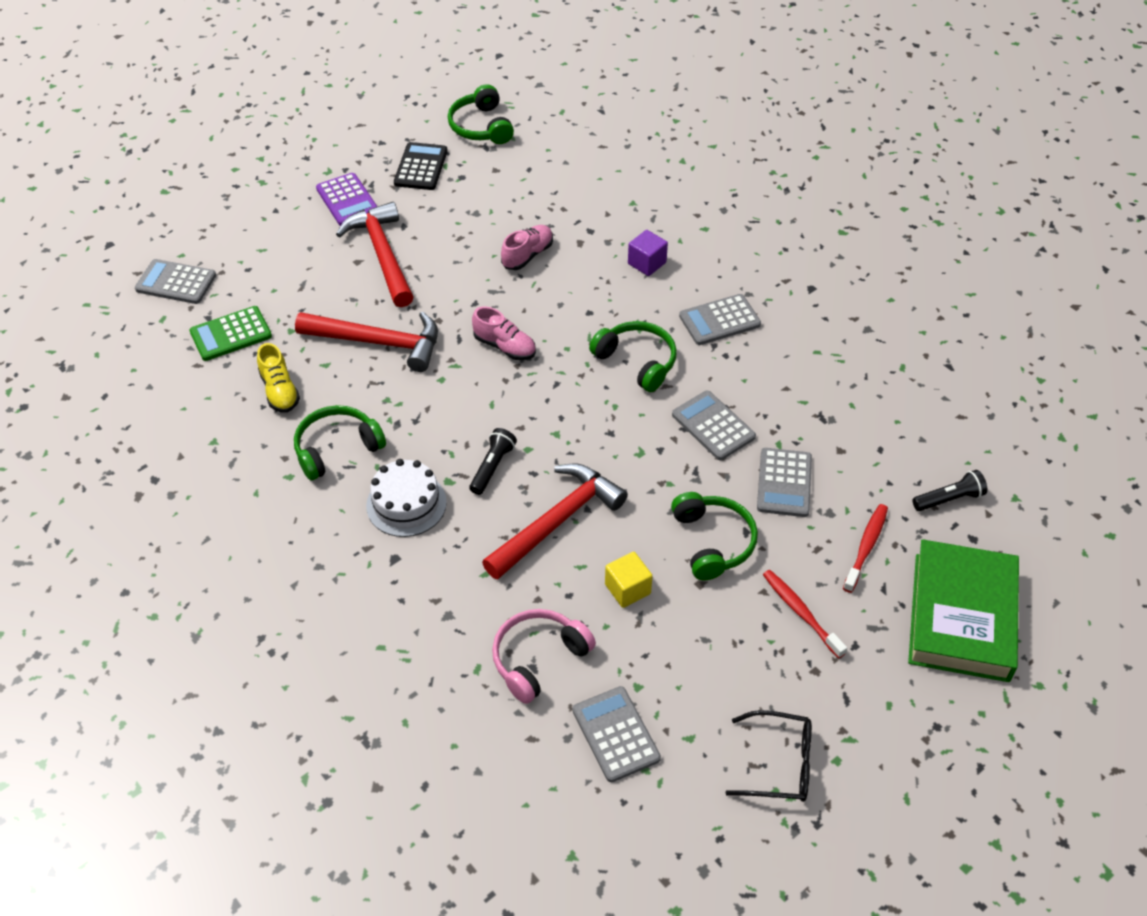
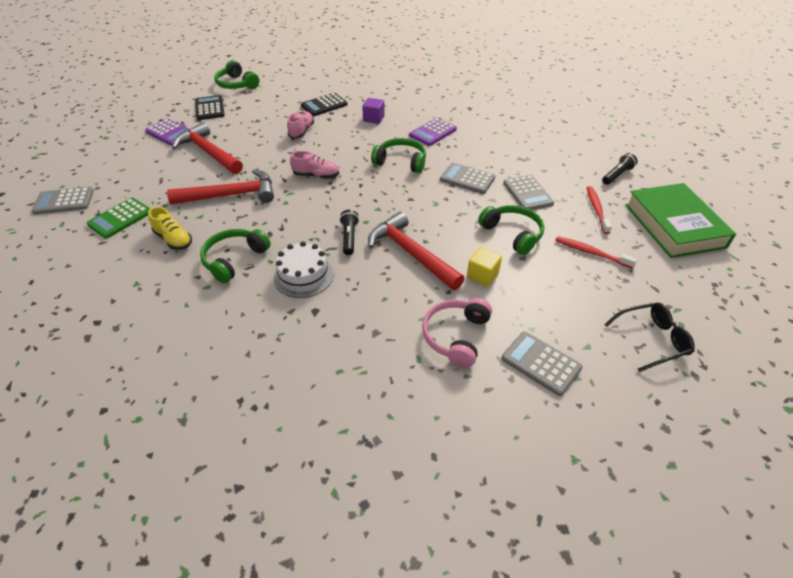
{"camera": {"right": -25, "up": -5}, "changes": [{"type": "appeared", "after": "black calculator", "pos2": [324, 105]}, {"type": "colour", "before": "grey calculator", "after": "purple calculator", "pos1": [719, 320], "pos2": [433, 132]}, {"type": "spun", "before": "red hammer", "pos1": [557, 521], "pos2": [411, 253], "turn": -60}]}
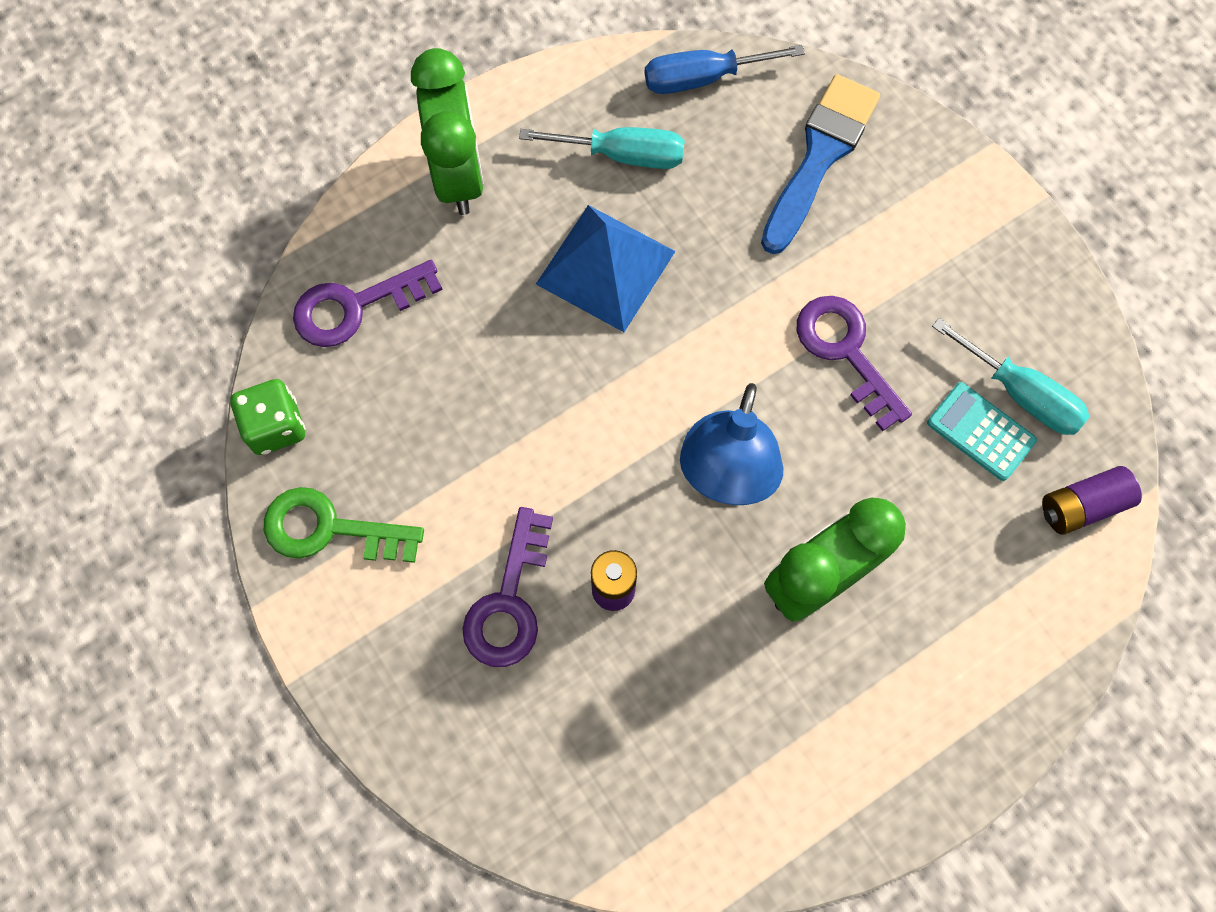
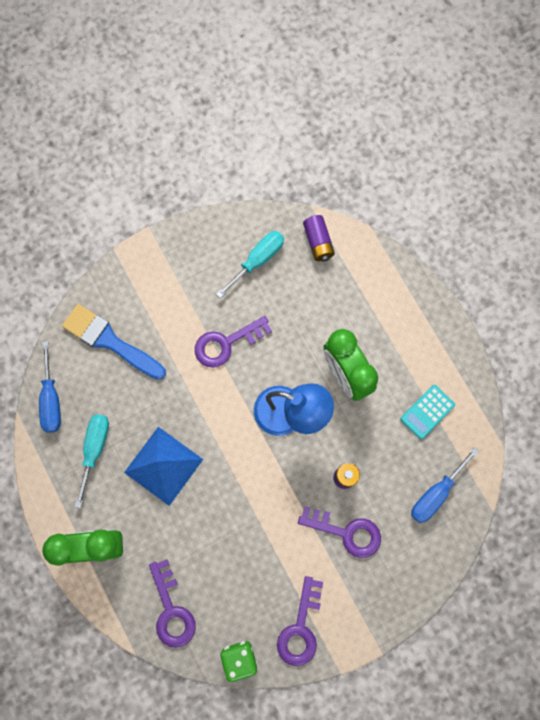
{"camera": {"right": -85, "up": 5}, "changes": [{"type": "appeared", "after": "blue screwdriver", "pos2": [436, 493]}, {"type": "relocated", "before": "turquoise calculator", "pos1": [980, 432], "pos2": [427, 412]}, {"type": "colour", "before": "green key", "after": "purple key", "pos1": [330, 529], "pos2": [300, 628]}]}
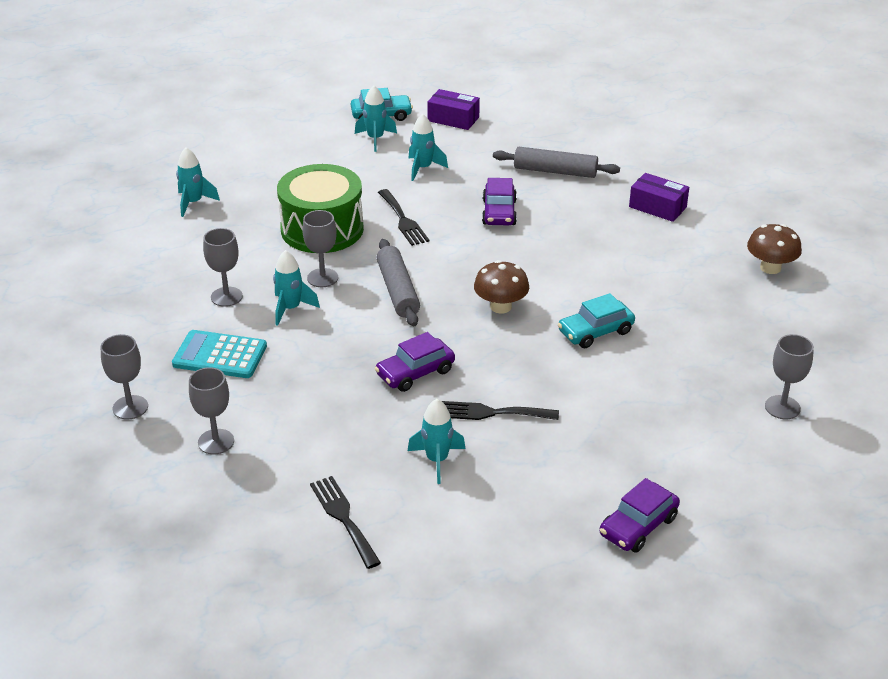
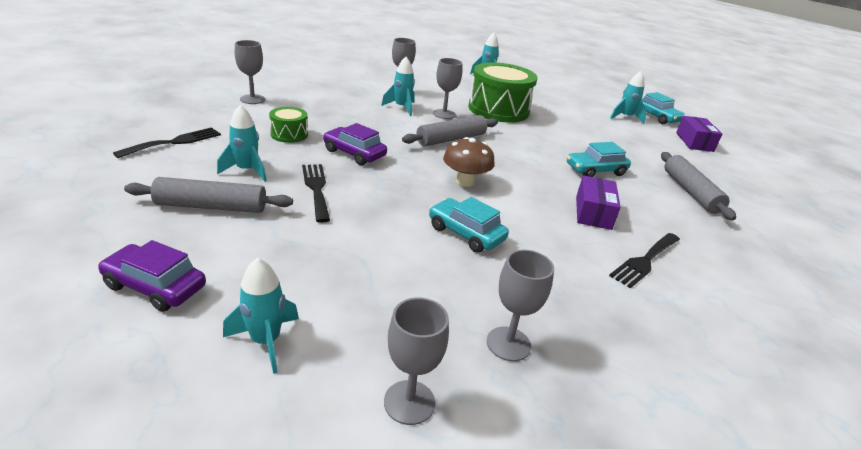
{"camera": {"right": 65, "up": -5}, "changes": [{"type": "missing", "before": "turquoise calculator", "pos1": [220, 355]}, {"type": "missing", "before": "brown mushroom", "pos1": [770, 268]}, {"type": "appeared", "after": "grey rolling pin", "pos2": [211, 207]}, {"type": "appeared", "after": "green drum", "pos2": [289, 134]}, {"type": "relocated", "before": "grey goblet", "pos1": [130, 407], "pos2": [508, 344]}, {"type": "relocated", "before": "black fork", "pos1": [403, 220], "pos2": [645, 261]}, {"type": "relocated", "before": "turquoise rocket", "pos1": [423, 168], "pos2": [266, 341]}, {"type": "relocated", "before": "purple box", "pos1": [657, 207], "pos2": [593, 213]}, {"type": "colour", "before": "purple car", "after": "turquoise car", "pos1": [499, 212], "pos2": [595, 170]}]}
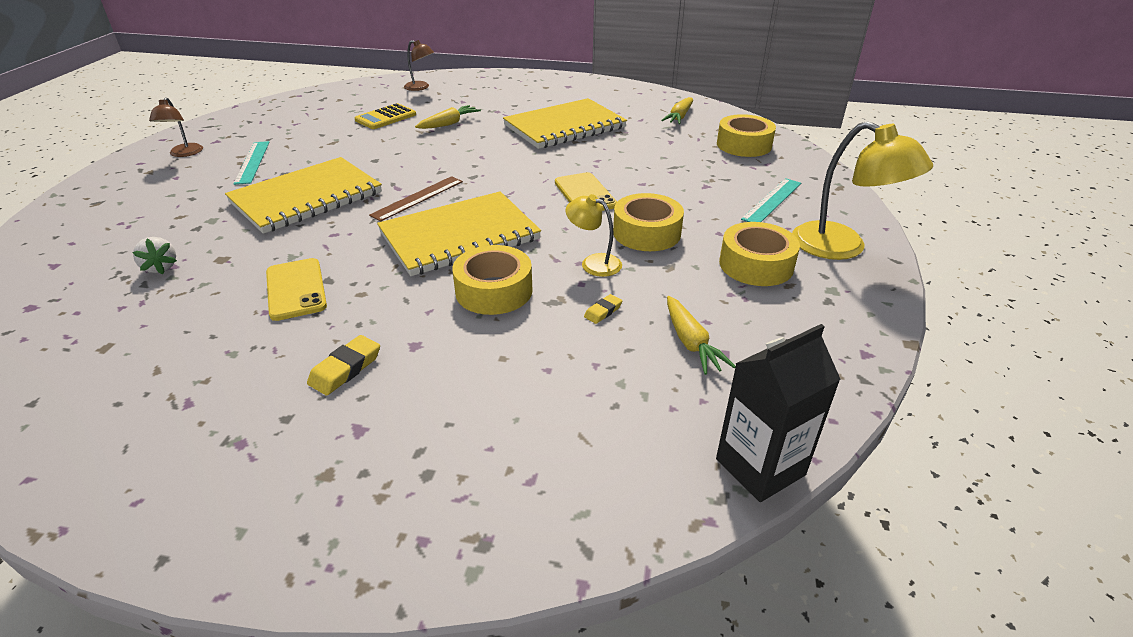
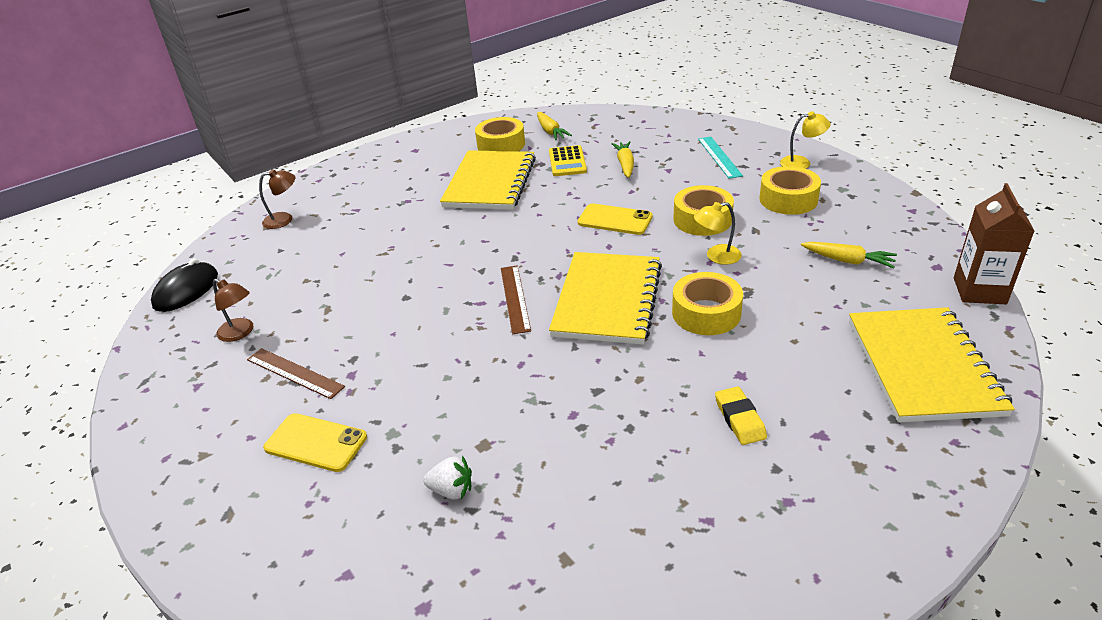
{"camera": {"right": -45, "up": 0}, "changes": [{"type": "missing", "before": "yellow eraser", "pos1": [603, 311]}, {"type": "appeared", "after": "black mouse", "pos2": [186, 290]}, {"type": "relocated", "before": "brown lamp", "pos1": [184, 153], "pos2": [240, 333]}, {"type": "relocated", "before": "yellow notebook", "pos1": [306, 198], "pos2": [923, 366]}, {"type": "relocated", "before": "yellow phone", "pos1": [296, 289], "pos2": [316, 442]}, {"type": "relocated", "before": "yellow calculator", "pos1": [385, 117], "pos2": [567, 162]}, {"type": "relocated", "before": "yellow carrot", "pos1": [449, 124], "pos2": [625, 164]}, {"type": "relocated", "before": "yellow tape", "pos1": [743, 145], "pos2": [501, 145]}, {"type": "colour", "before": "turquoise ruler", "after": "brown ruler", "pos1": [252, 162], "pos2": [294, 373]}, {"type": "colour", "before": "black carton", "after": "brown carton", "pos1": [760, 467], "pos2": [979, 291]}, {"type": "size", "before": "yellow lamp", "pos1": [842, 247], "pos2": [801, 162], "scale": 0.55}]}
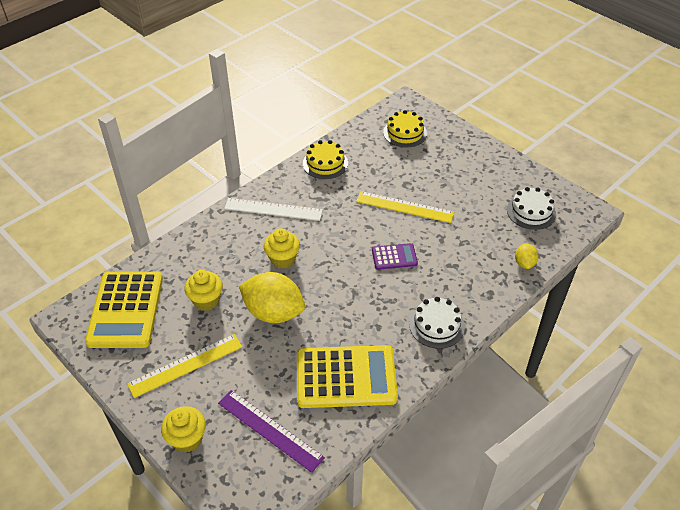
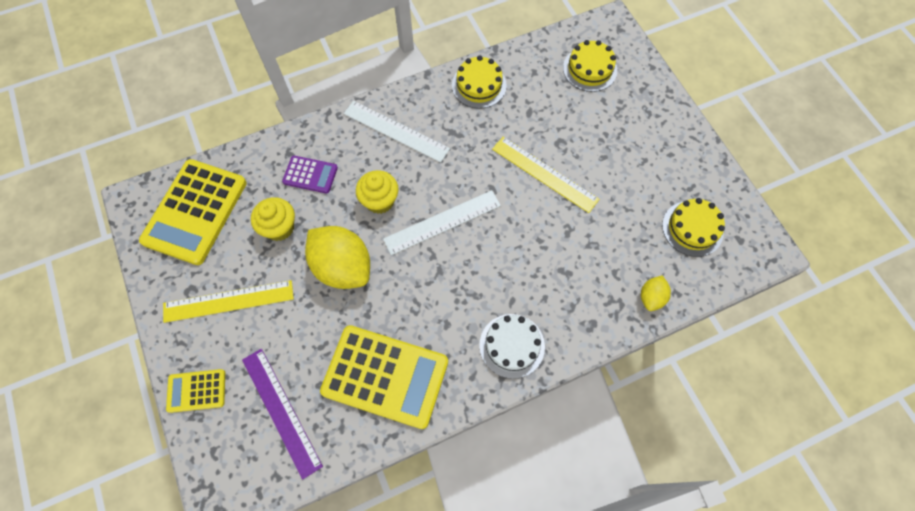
{"camera": {"right": 20, "up": 20}, "changes": [{"type": "appeared", "after": "white ruler", "pos2": [442, 222]}, {"type": "relocated", "before": "purple calculator", "pos1": [394, 257], "pos2": [310, 175]}, {"type": "exchanged", "before": "yellow cupcake", "after": "yellow calculator", "pos1": [187, 439], "pos2": [196, 391]}, {"type": "colour", "before": "white cake", "after": "yellow cake", "pos1": [531, 212], "pos2": [692, 228]}]}
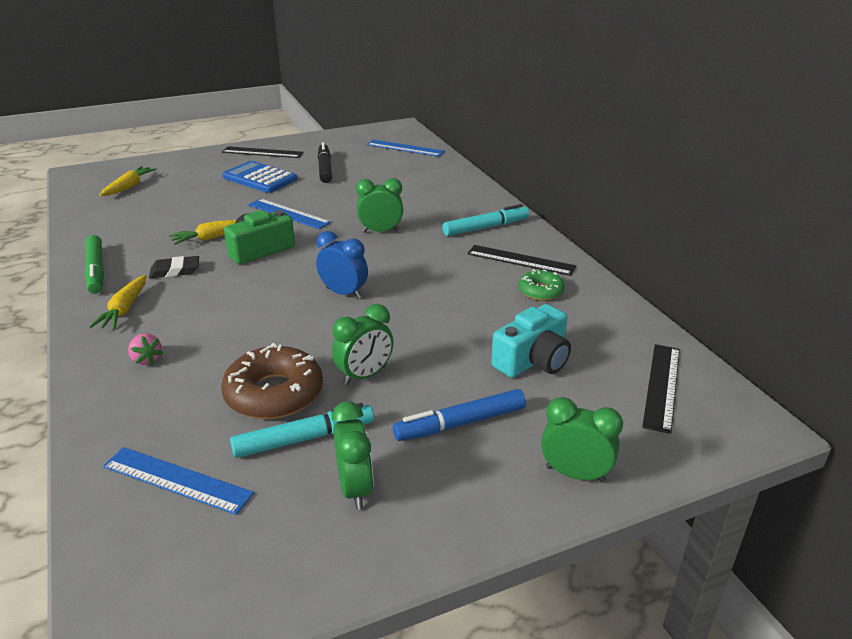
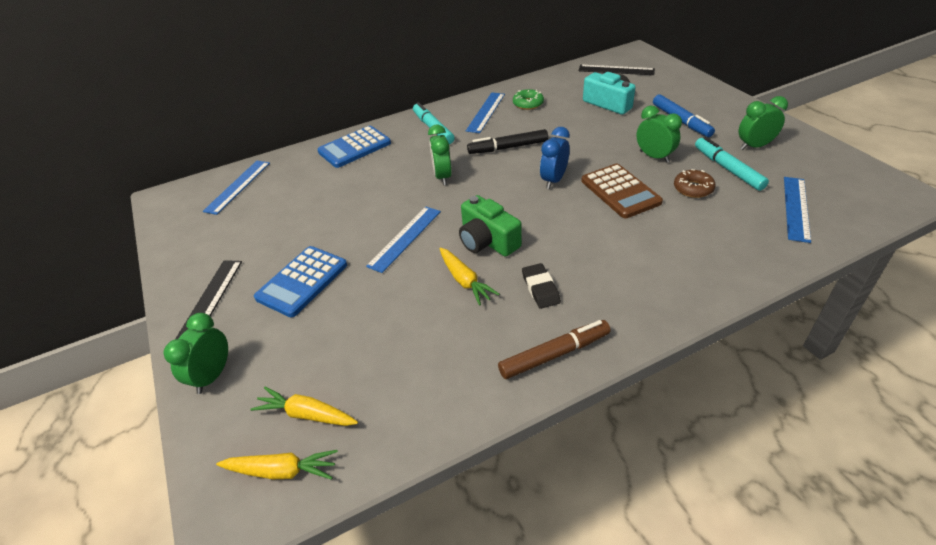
{"camera": {"right": -90, "up": 10}, "changes": [{"type": "missing", "before": "pink strawberry", "pos1": [146, 359]}, {"type": "appeared", "after": "blue calculator", "pos2": [354, 148]}, {"type": "appeared", "after": "brown calculator", "pos2": [620, 191]}, {"type": "relocated", "before": "yellow carrot", "pos1": [124, 309], "pos2": [281, 471]}, {"type": "relocated", "before": "black marker", "pos1": [325, 168], "pos2": [508, 148]}, {"type": "relocated", "before": "green clock", "pos1": [575, 474], "pos2": [213, 376]}, {"type": "colour", "before": "green marker", "after": "brown marker", "pos1": [96, 270], "pos2": [554, 354]}, {"type": "colour", "before": "black ruler", "after": "blue ruler", "pos1": [520, 260], "pos2": [486, 112]}, {"type": "size", "before": "brown donut", "pos1": [274, 393], "pos2": [693, 188], "scale": 0.56}]}
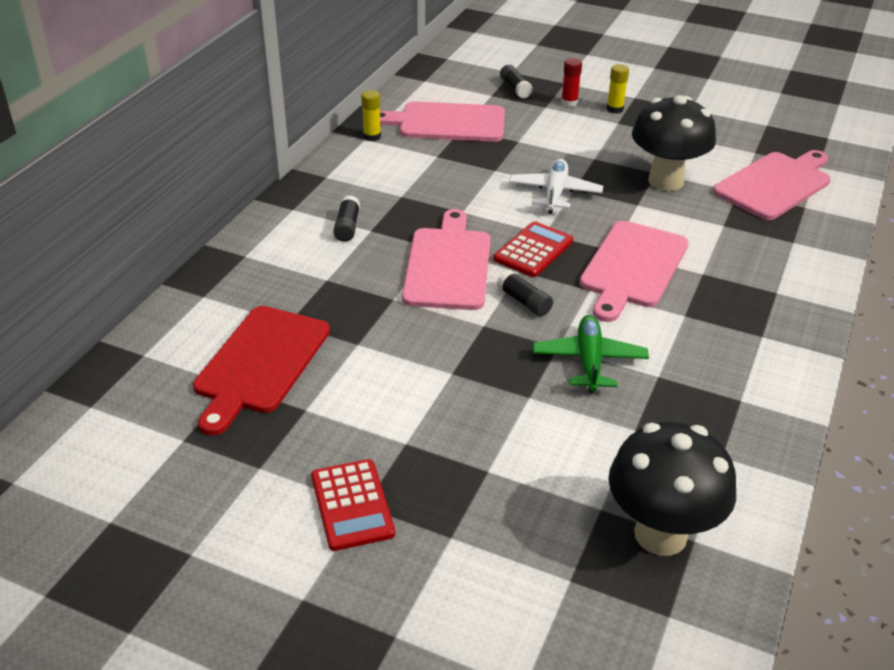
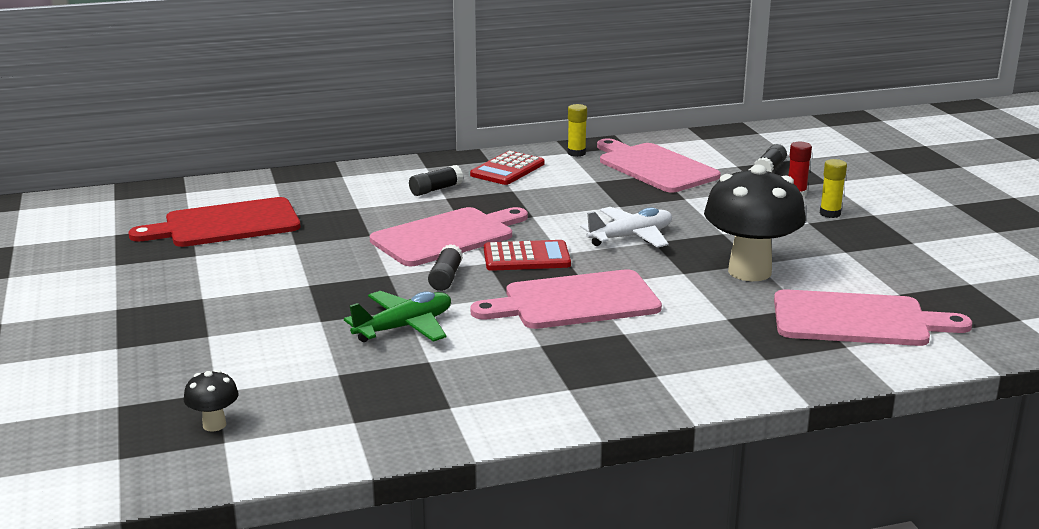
{"camera": {"right": 50, "up": -15}, "changes": [{"type": "relocated", "before": "red calculator", "pos1": [352, 505], "pos2": [507, 169]}, {"type": "size", "before": "black mushroom", "pos1": [660, 534], "pos2": [214, 425], "scale": 0.43}]}
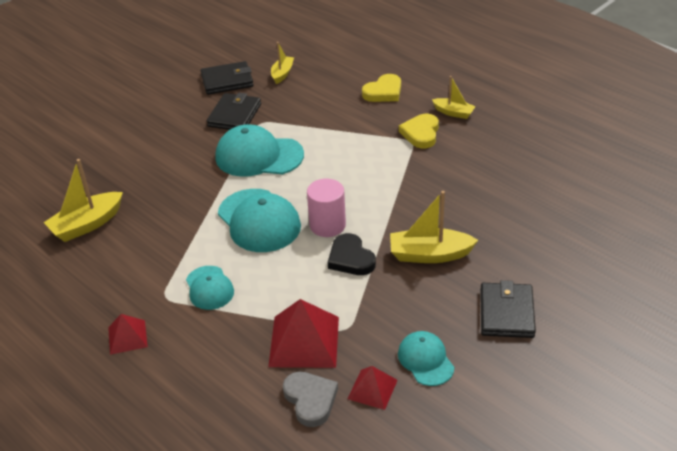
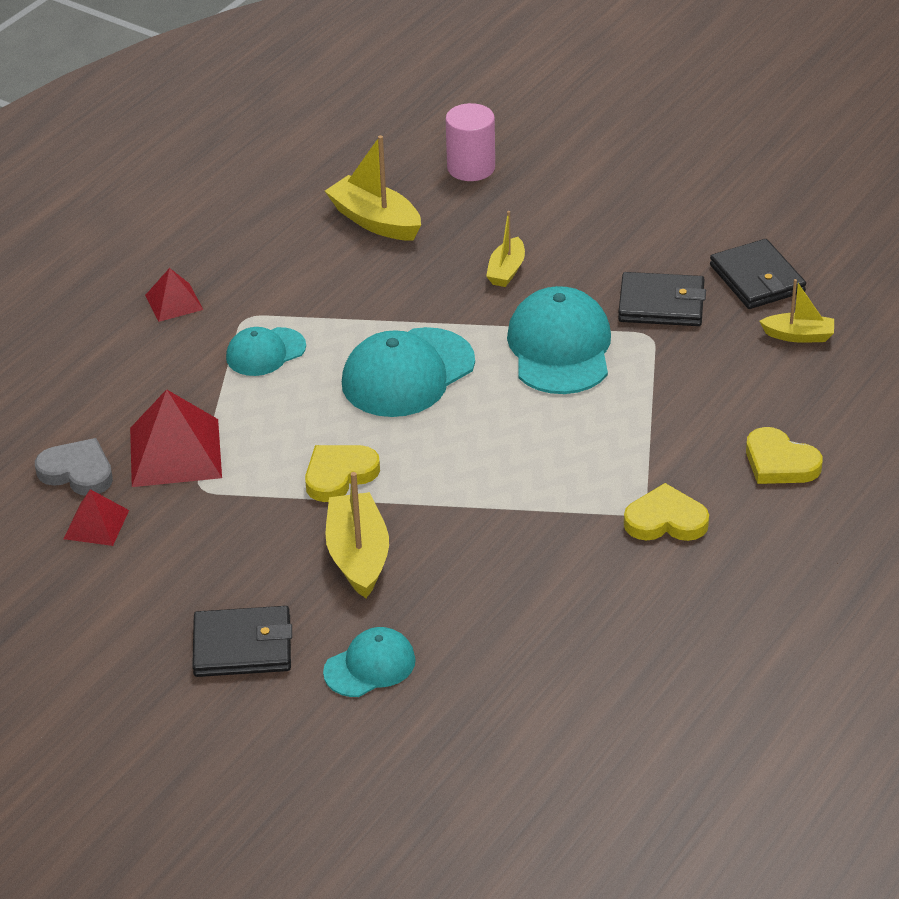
{"camera": {"right": 80, "up": 0}, "changes": [{"type": "relocated", "before": "pink cylinder", "pos1": [327, 225], "pos2": [471, 168]}, {"type": "relocated", "before": "turquoise cap", "pos1": [425, 360], "pos2": [370, 666]}, {"type": "relocated", "before": "yellow boat", "pos1": [453, 113], "pos2": [506, 271]}, {"type": "colour", "before": "black heart", "after": "yellow heart", "pos1": [350, 258], "pos2": [339, 475]}, {"type": "spun", "before": "grey heart", "pos1": [310, 400], "pos2": [77, 472], "turn": -120}]}
